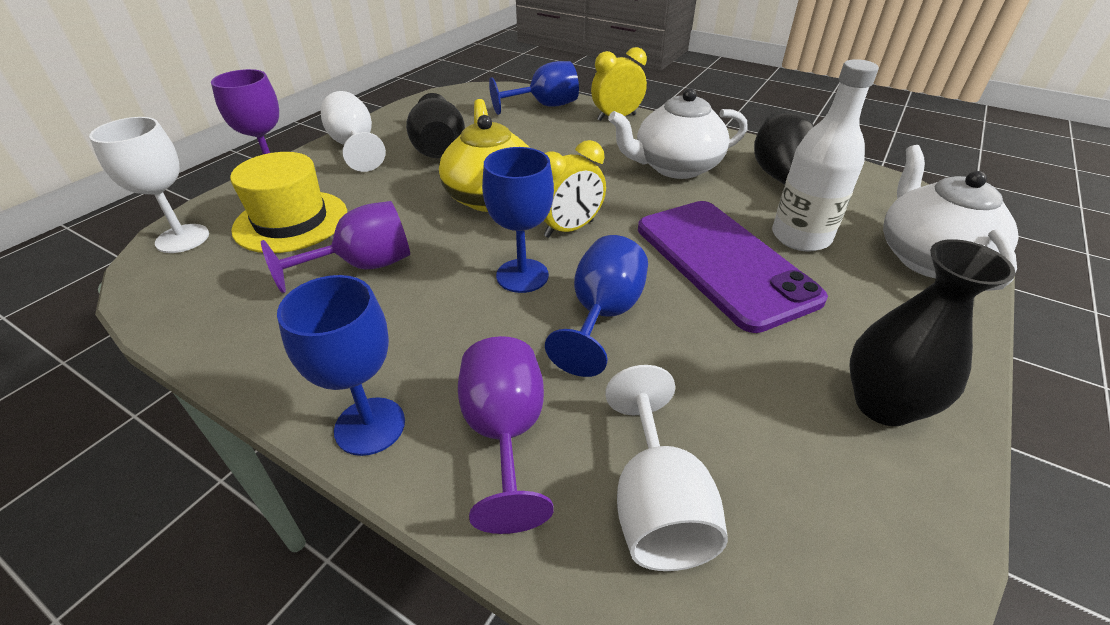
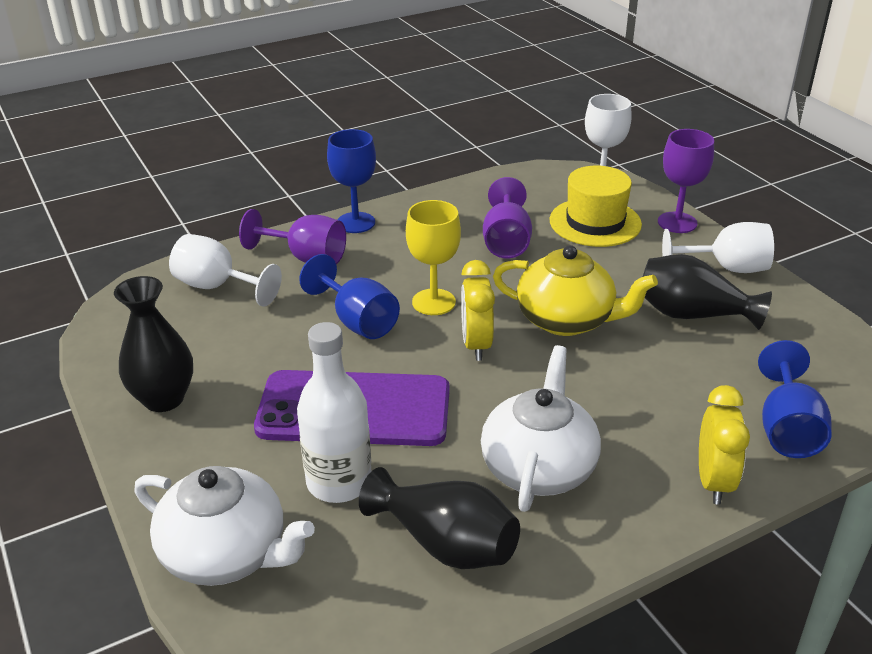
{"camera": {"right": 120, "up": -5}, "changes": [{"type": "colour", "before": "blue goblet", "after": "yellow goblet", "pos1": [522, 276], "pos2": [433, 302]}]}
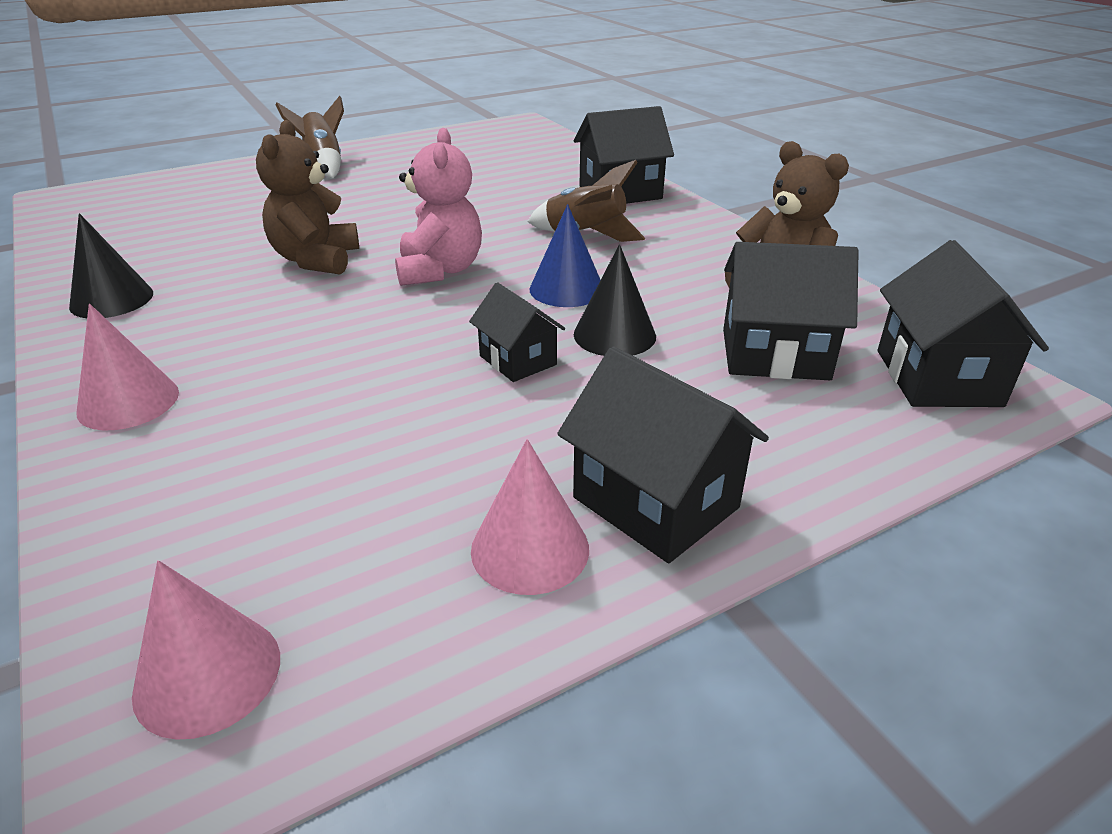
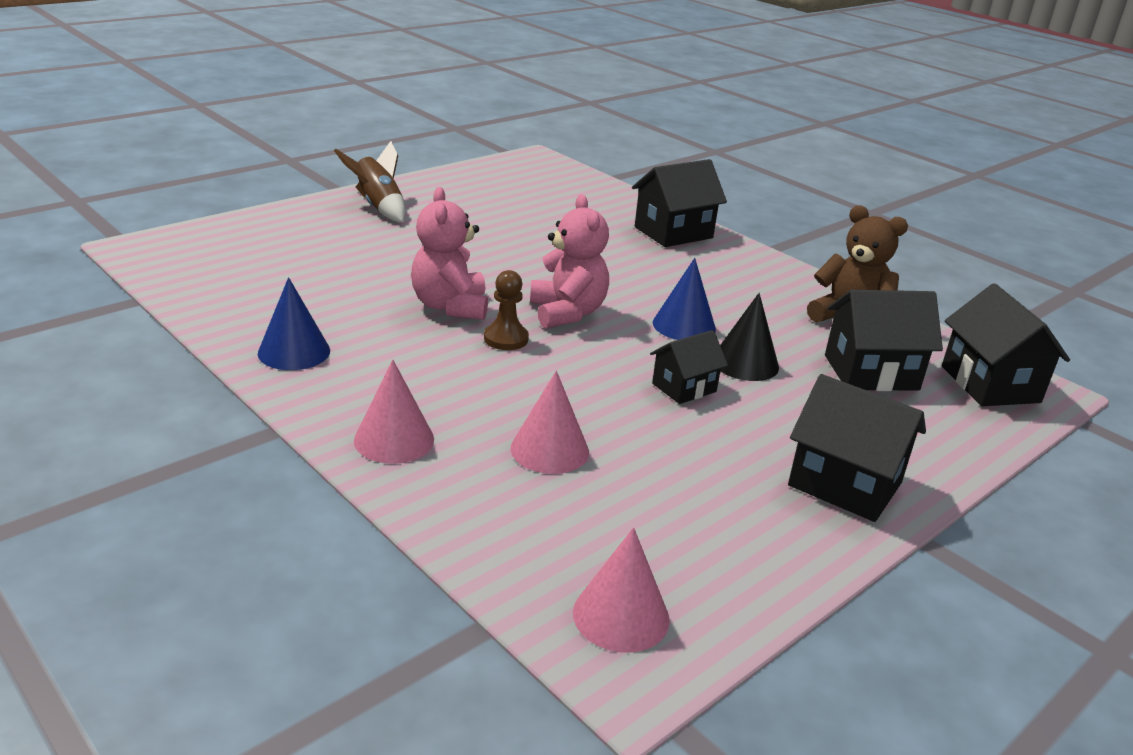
{"camera": {"right": -15, "up": -5}, "changes": [{"type": "missing", "before": "brown rocket", "pos1": [586, 235]}, {"type": "appeared", "after": "brown pawn", "pos2": [506, 339]}, {"type": "relocated", "before": "pink cone", "pos1": [530, 549], "pos2": [549, 449]}, {"type": "colour", "before": "black cone", "after": "blue cone", "pos1": [112, 299], "pos2": [294, 352]}, {"type": "colour", "before": "brown teddy bear", "after": "pink teddy bear", "pos1": [316, 260], "pos2": [450, 306]}, {"type": "spun", "before": "black house", "pos1": [518, 360], "pos2": [684, 387], "turn": -75}]}
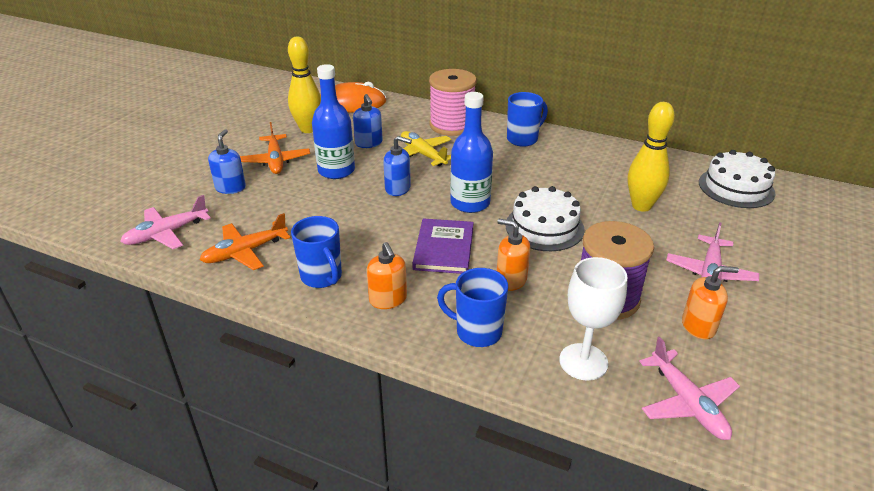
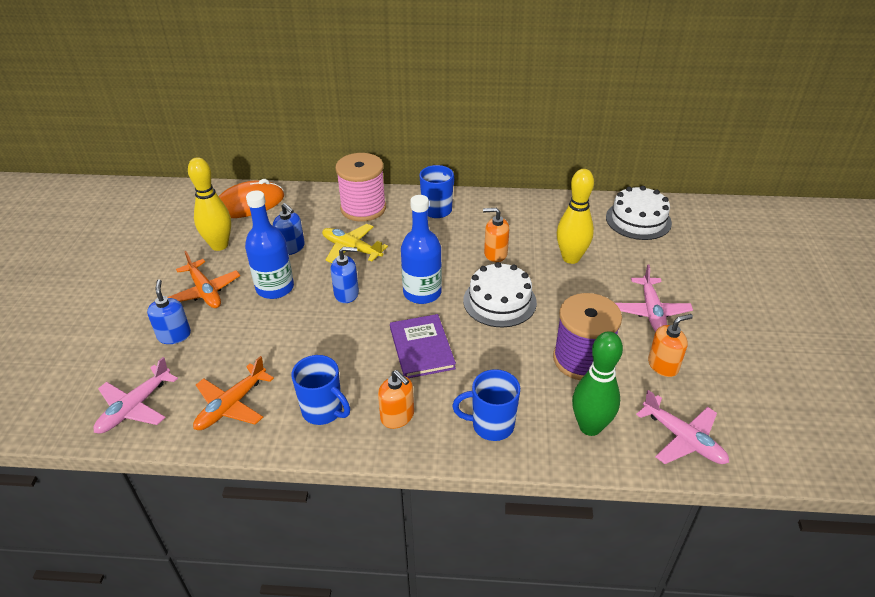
{"camera": {"right": -20, "up": 5}, "changes": [{"type": "relocated", "before": "orange soap dispenser", "pos1": [511, 280], "pos2": [495, 254]}, {"type": "exchanged", "before": "white goblet", "after": "green bowling pin", "pos1": [583, 362], "pos2": [590, 427]}]}
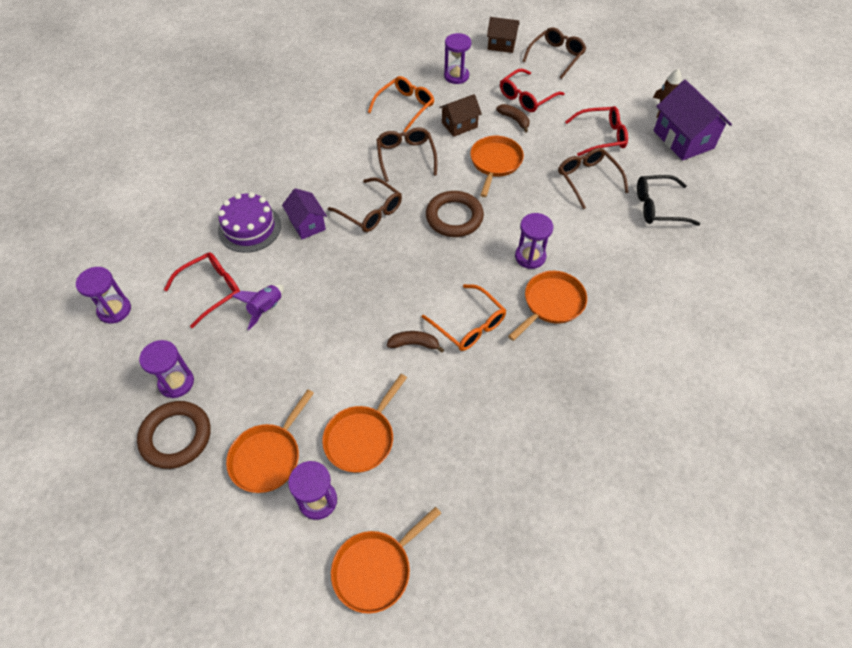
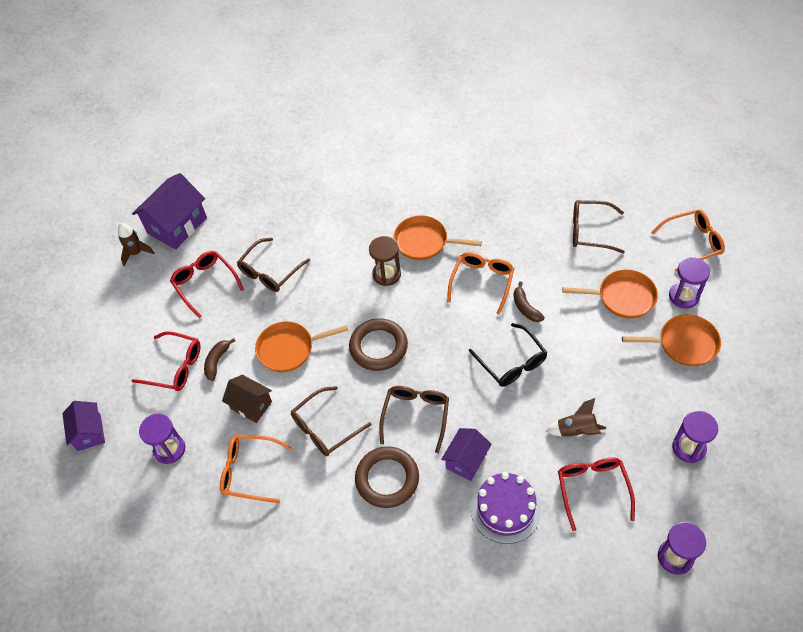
{"camera": {"right": -115, "up": 0}, "changes": [{"type": "relocated", "before": "brown ring", "pos1": [176, 436], "pos2": [387, 479]}, {"type": "relocated", "before": "brown glasses", "pos1": [556, 56], "pos2": [590, 231]}, {"type": "relocated", "before": "black glasses", "pos1": [658, 207], "pos2": [512, 363]}, {"type": "exchanged", "before": "orange pan", "after": "orange glasses", "pos1": [375, 569], "pos2": [692, 243]}, {"type": "colour", "before": "purple rocket", "after": "brown rocket", "pos1": [266, 309], "pos2": [576, 430]}, {"type": "colour", "before": "brown house", "after": "purple house", "pos1": [501, 45], "pos2": [89, 432]}, {"type": "colour", "before": "purple hourglass", "after": "brown hourglass", "pos1": [530, 257], "pos2": [386, 274]}, {"type": "spun", "before": "red glasses", "pos1": [212, 290], "pos2": [592, 489], "turn": 60}]}
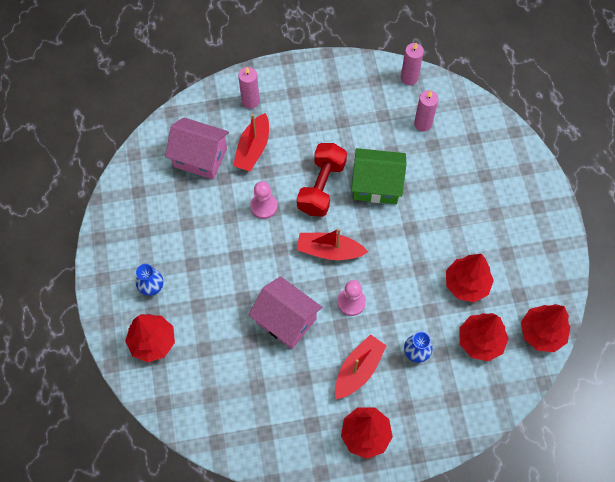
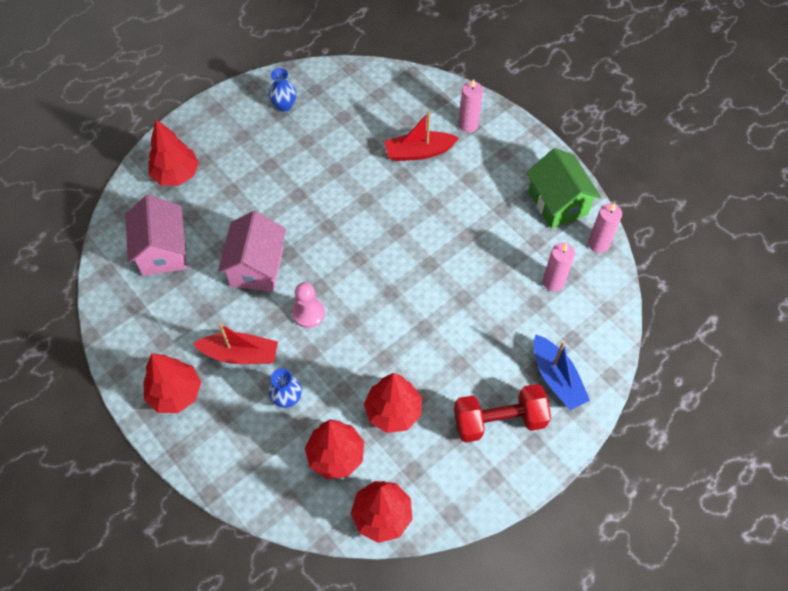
{"camera": {"right": 60, "up": -5}, "changes": [{"type": "missing", "before": "pink pawn", "pos1": [264, 206]}, {"type": "missing", "before": "red boat", "pos1": [329, 251]}, {"type": "appeared", "after": "blue boat", "pos2": [556, 378]}, {"type": "relocated", "before": "blue vase", "pos1": [152, 288], "pos2": [284, 105]}, {"type": "relocated", "before": "pink house", "pos1": [200, 157], "pos2": [163, 251]}, {"type": "relocated", "before": "red dumbbell", "pos1": [321, 187], "pos2": [499, 421]}, {"type": "relocated", "before": "green house", "pos1": [376, 185], "pos2": [557, 203]}]}
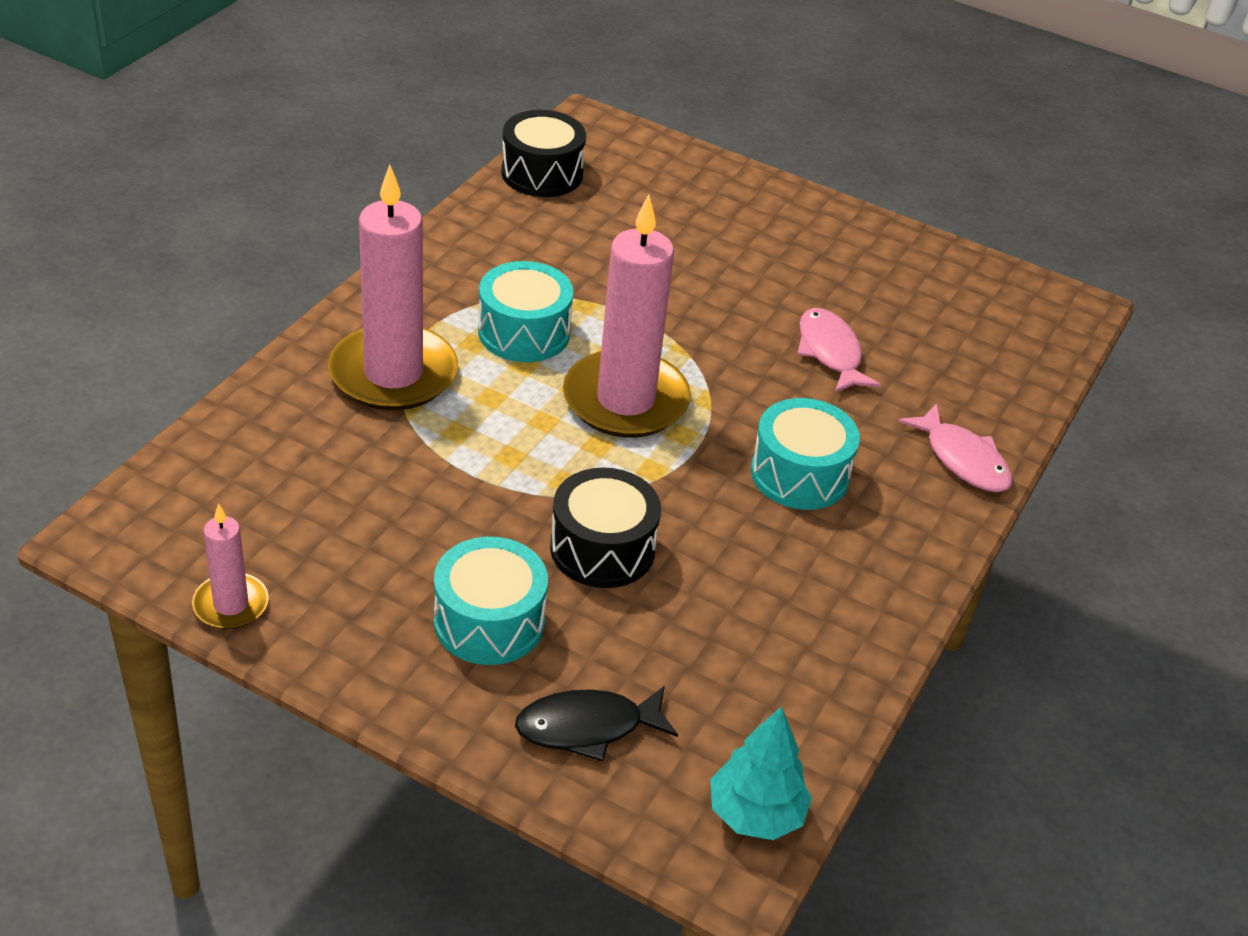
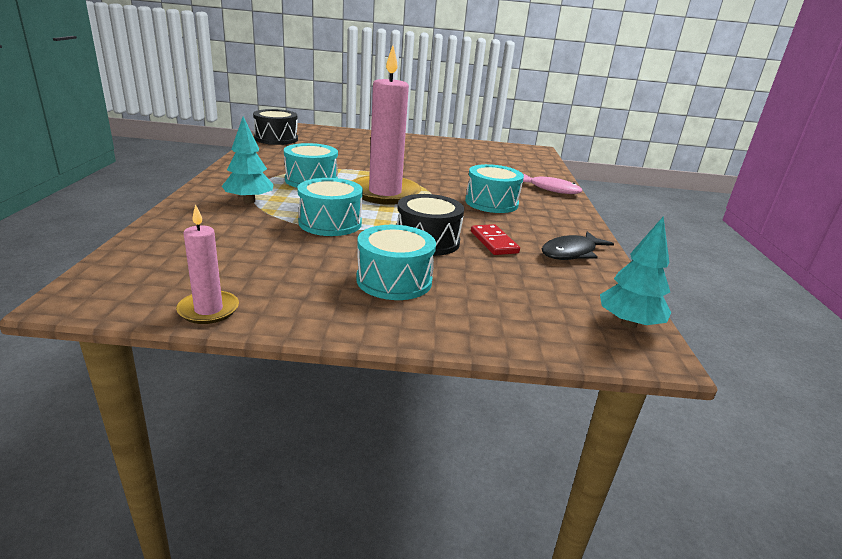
{"camera": {"right": -25, "up": -15}, "changes": [{"type": "missing", "before": "pink fish", "pos1": [830, 352]}, {"type": "appeared", "after": "turquoise drum", "pos2": [330, 223]}, {"type": "appeared", "after": "red domino", "pos2": [493, 242]}, {"type": "relocated", "before": "black fish", "pos1": [587, 727], "pos2": [571, 253]}, {"type": "exchanged", "before": "pink candle", "after": "turquoise tree", "pos1": [393, 373], "pos2": [249, 201]}]}
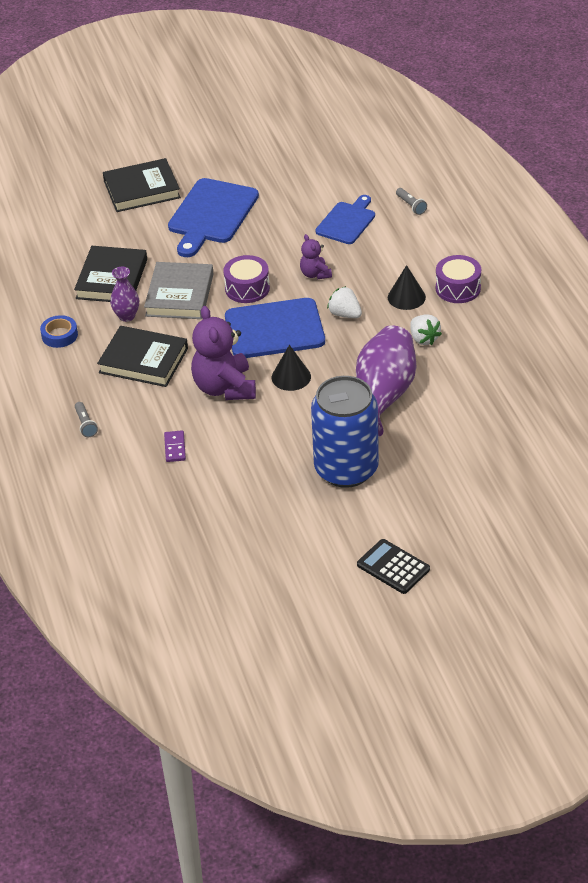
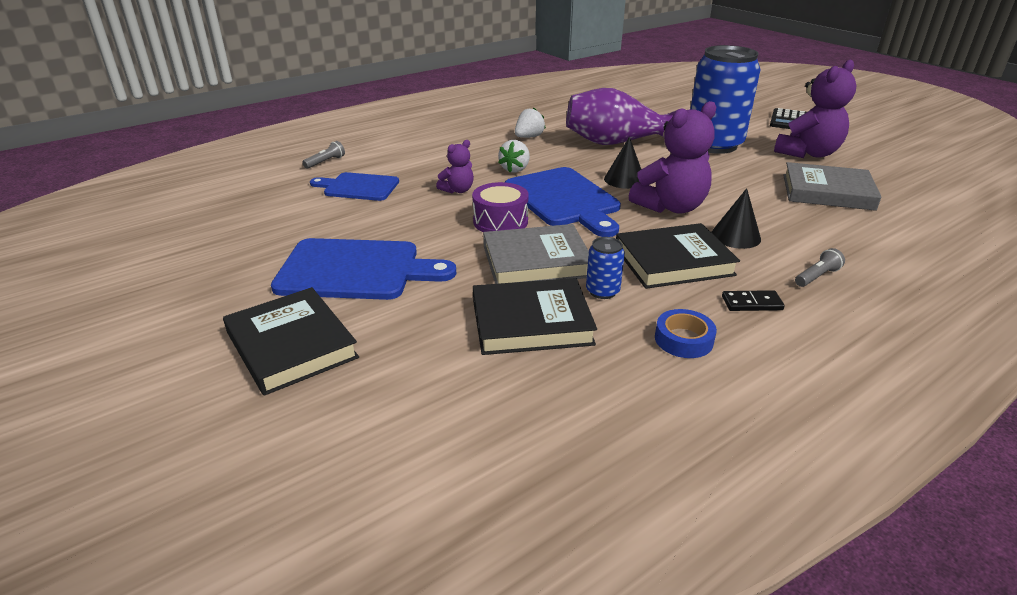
{"camera": {"right": -110, "up": -10}, "changes": [{"type": "missing", "before": "purple domino", "pos1": [175, 448]}, {"type": "missing", "before": "purple drum", "pos1": [458, 288]}, {"type": "appeared", "after": "black domino", "pos2": [752, 303]}, {"type": "appeared", "after": "purple teddy bear", "pos2": [808, 153]}, {"type": "appeared", "after": "grey book", "pos2": [827, 192]}, {"type": "relocated", "before": "black cone", "pos1": [406, 297], "pos2": [735, 236]}, {"type": "exchanged", "before": "purple vase", "after": "blue can", "pos1": [126, 316], "pos2": [602, 291]}, {"type": "spun", "before": "black book", "pos1": [143, 360], "pos2": [673, 261], "turn": 75}]}
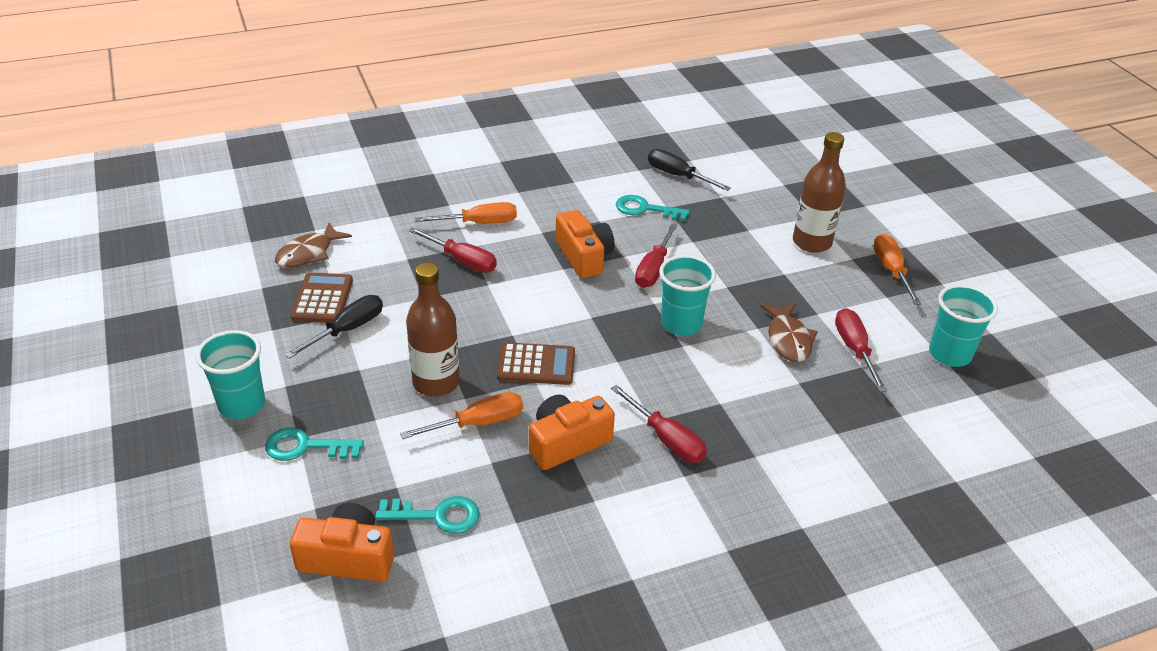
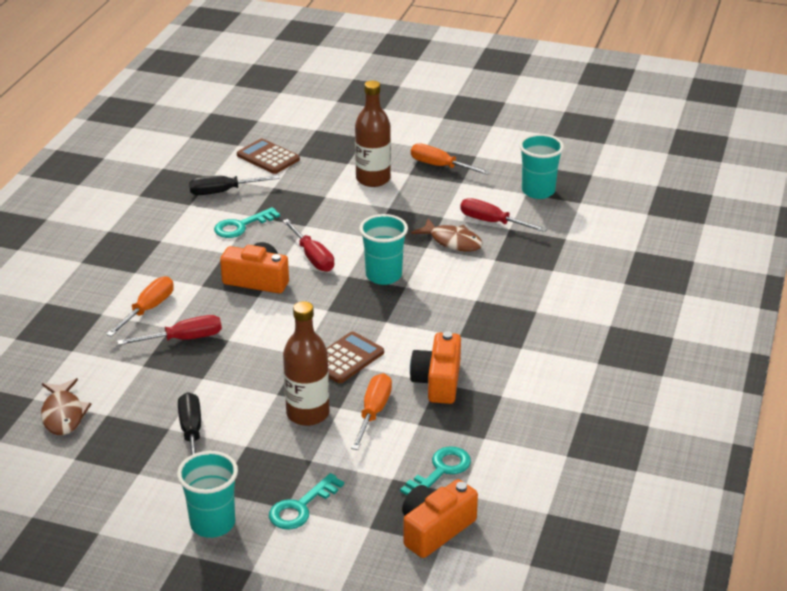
{"camera": {"right": -50, "up": -5}, "changes": [{"type": "missing", "before": "red screwdriver", "pos1": [666, 439]}, {"type": "relocated", "before": "brown calculator", "pos1": [322, 299], "pos2": [268, 157]}]}
